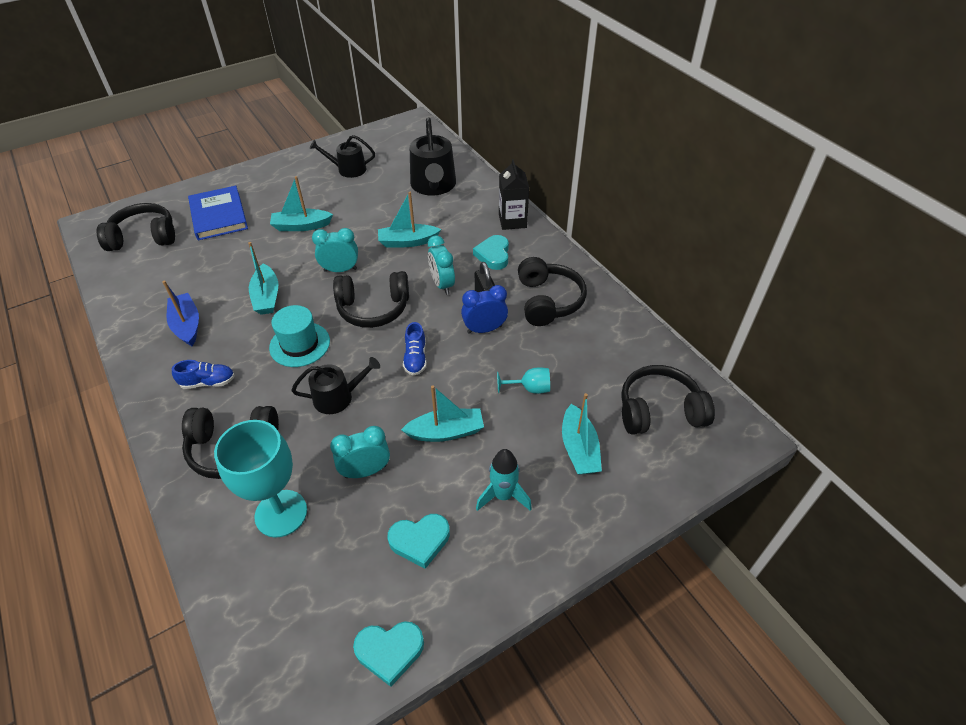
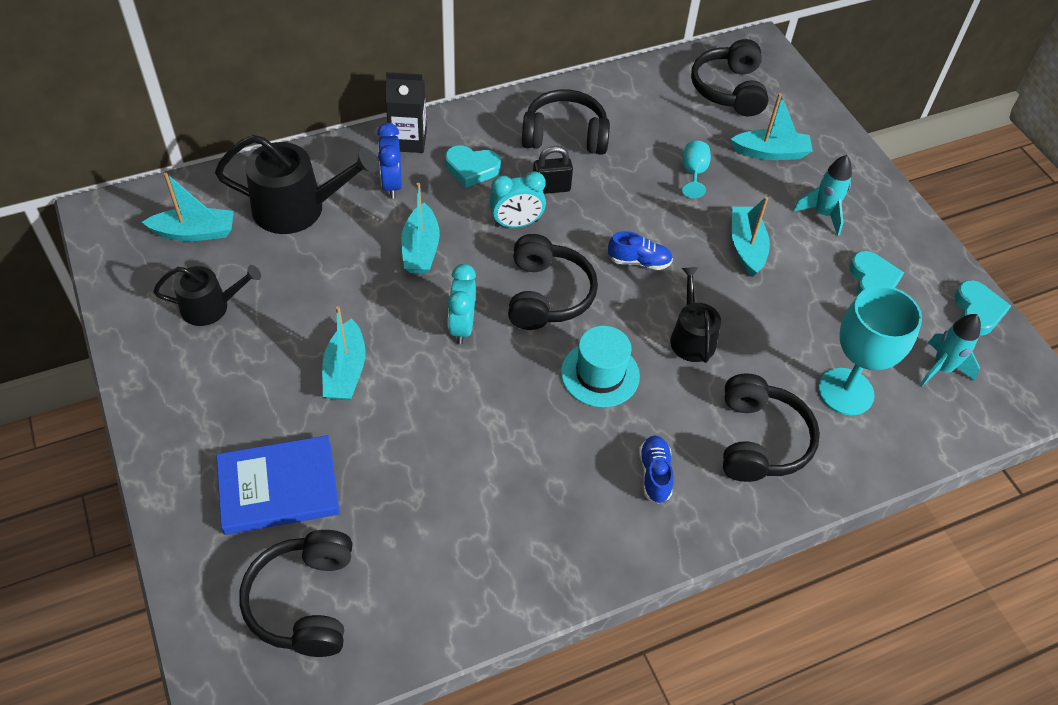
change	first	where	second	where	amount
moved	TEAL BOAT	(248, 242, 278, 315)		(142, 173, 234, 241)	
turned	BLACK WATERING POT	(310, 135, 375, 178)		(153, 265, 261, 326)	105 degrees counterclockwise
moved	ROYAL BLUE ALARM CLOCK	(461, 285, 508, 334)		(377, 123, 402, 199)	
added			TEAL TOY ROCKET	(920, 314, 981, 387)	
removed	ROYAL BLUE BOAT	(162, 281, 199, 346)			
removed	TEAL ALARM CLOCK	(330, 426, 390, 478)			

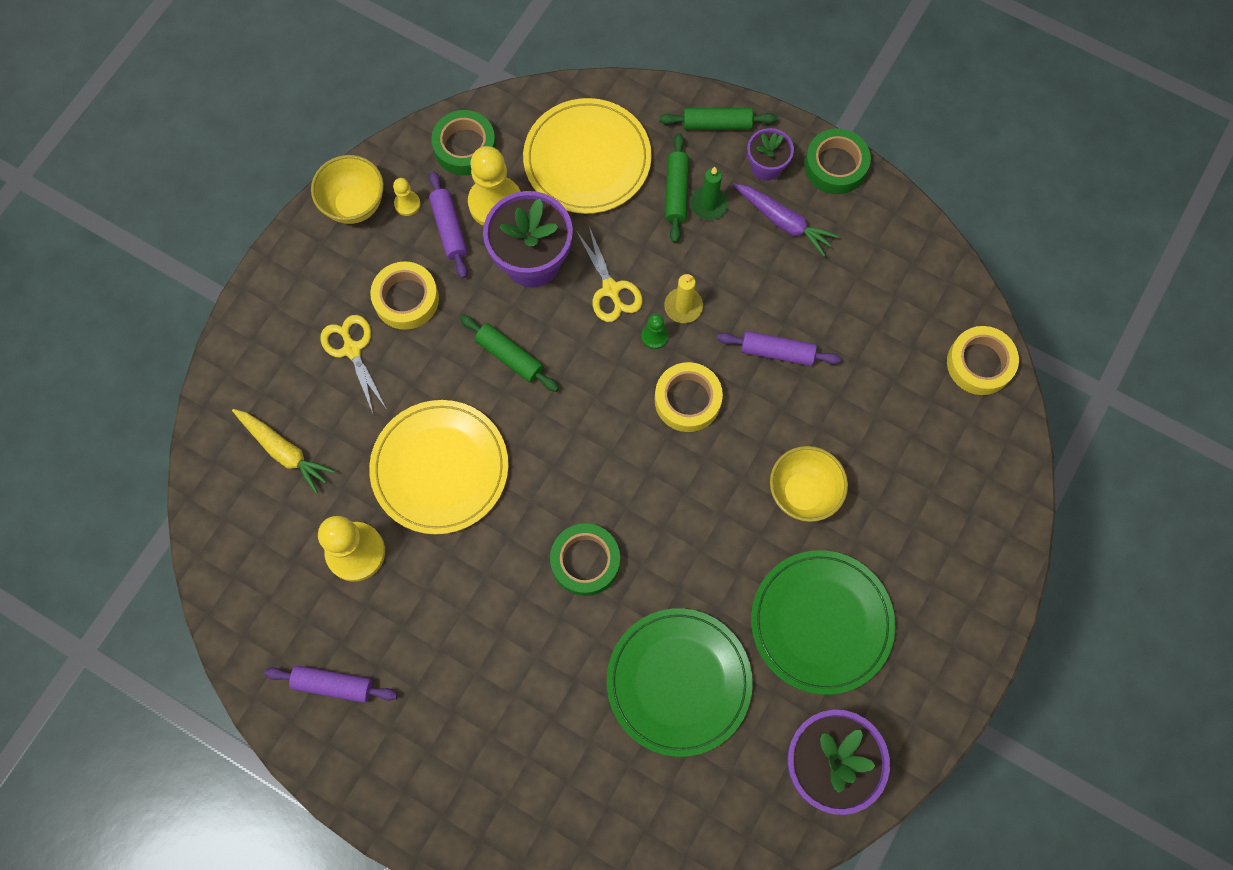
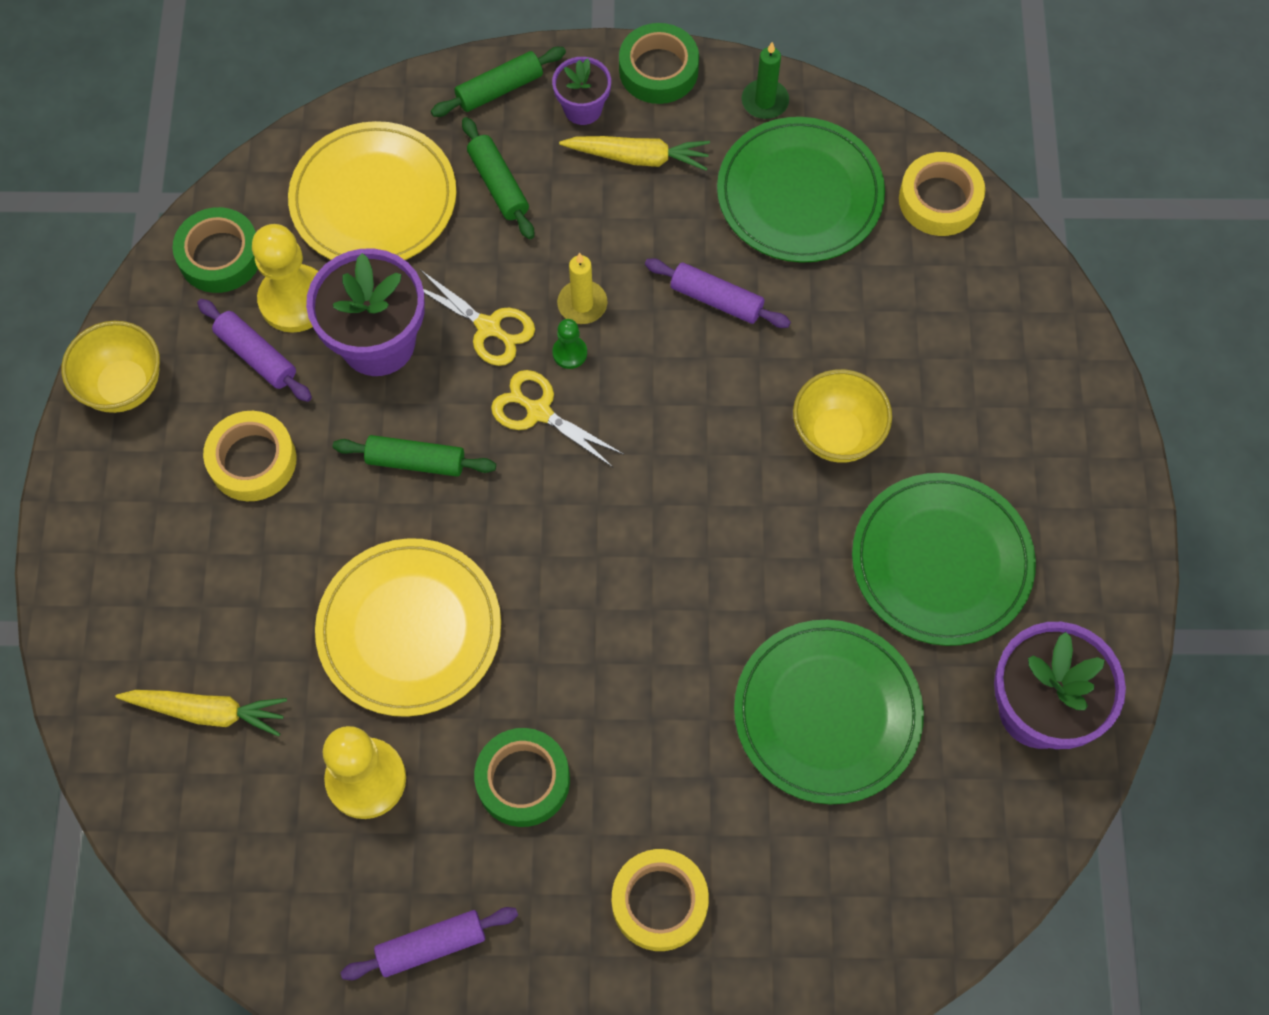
change	first	where	second	where	amount
moved	GREEN TAPE	(550, 523, 620, 596)		(474, 728, 570, 827)	
moved	BRIGHT YELLOW PAIR OF SCISSORS	(320, 315, 386, 413)		(491, 370, 624, 467)	
recoloured	ROYAL PURPLE ROOT VEGETABLE	(733, 183, 839, 256)	BRIGHT YELLOW ROOT VEGETABLE	(559, 136, 710, 171)	
moved	BRIGHT YELLOW TAPE	(655, 362, 723, 432)		(612, 849, 709, 951)	
turned	ROYAL PURPLE ROLLING PIN	(717, 331, 841, 366)		(645, 258, 791, 328)	45 degrees clockwise
added			GREEN DINNER PLATE	(717, 117, 885, 263)	
moved	GREEN WAX CANDLE	(690, 167, 728, 220)		(742, 42, 789, 119)	
removed	BRIGHT YELLOW PAWN	(393, 178, 421, 216)			

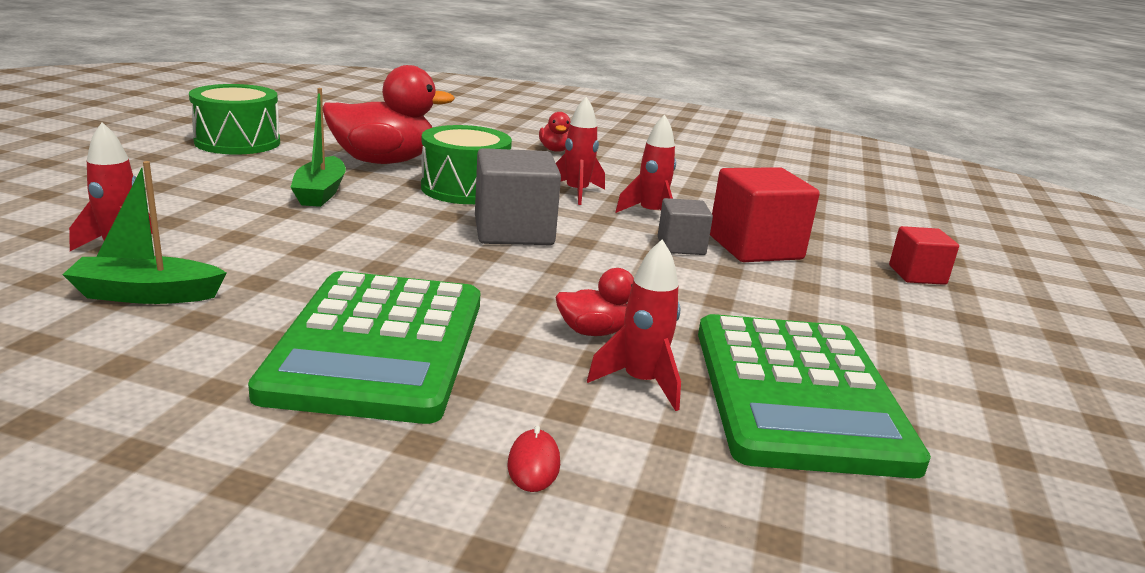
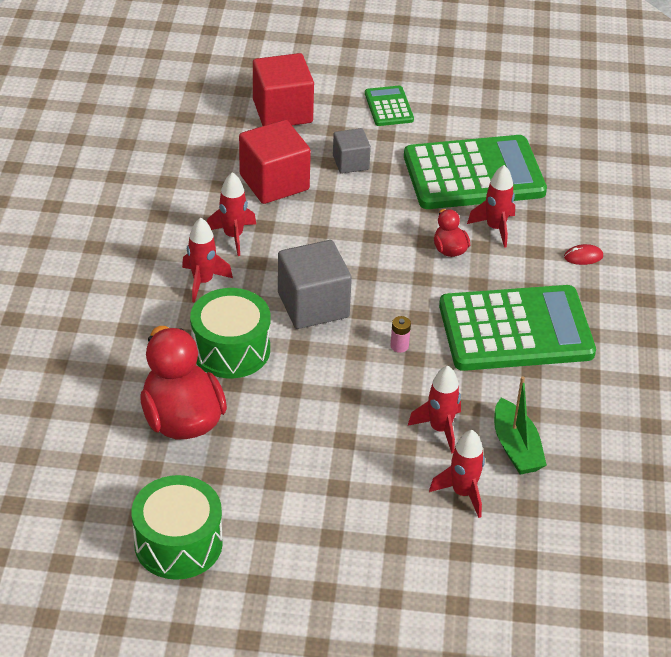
change	first	where	second	where	amount
resized	RED SOLID CUBE	(889, 226, 959, 285)		(253, 53, 314, 126)	x1.72
moved	GREY SOLID CUBE	(658, 198, 713, 255)		(333, 128, 371, 174)	
added			GREEN CALCULATOR	(365, 86, 414, 126)	
added			ROSY BATTERY	(390, 316, 411, 353)	
added			RED TOY ROCKET	(408, 365, 461, 454)	
removed	GREEN BOAT	(290, 88, 346, 207)			
removed	RED RUBBER DUCK	(539, 112, 570, 152)			

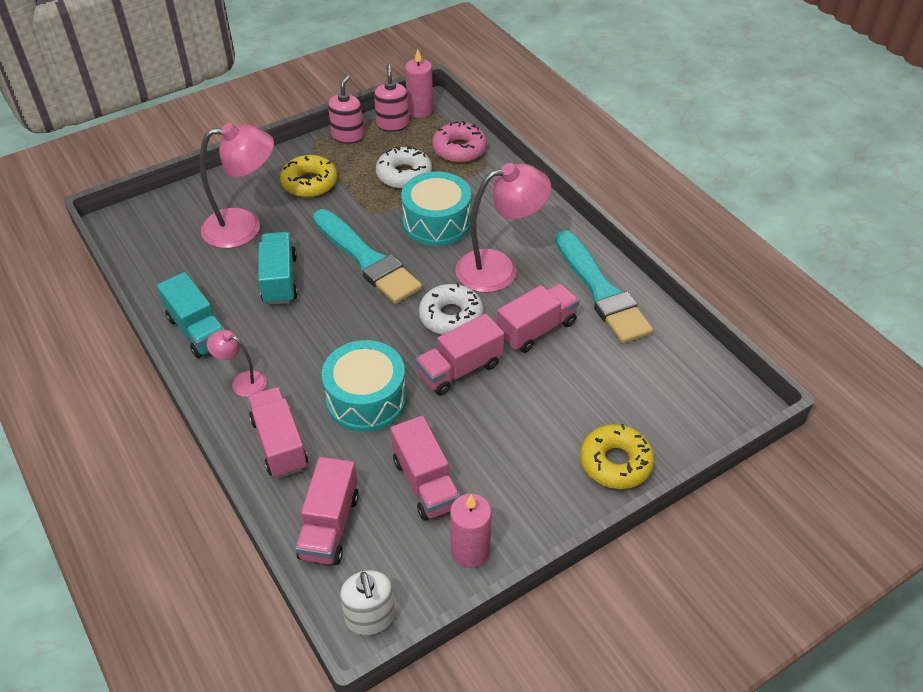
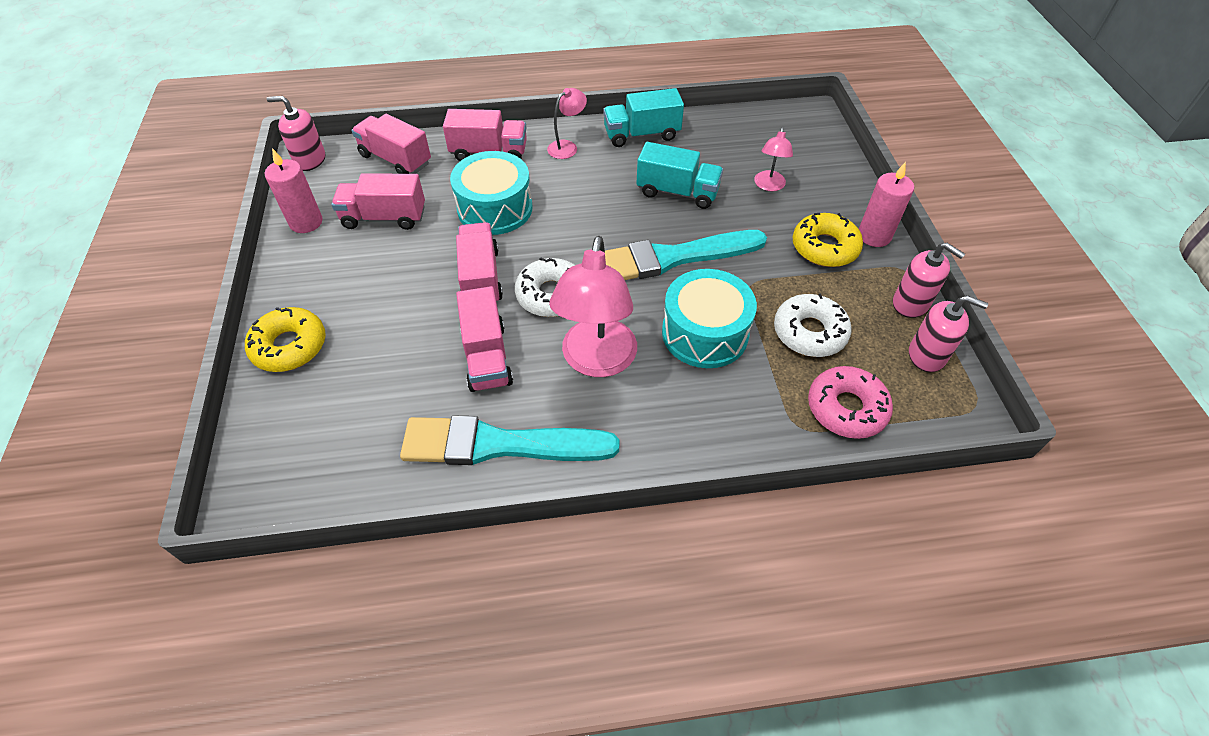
change	first	where	second	where	amount
recoloured	SNOW-WHITE PUMP BOTTLE	(340, 570, 395, 635)	ROSY PUMP BOTTLE	(267, 96, 325, 171)	
resized	ROSY READING LAMP	(200, 123, 274, 248)		(754, 127, 793, 191)	x0.50
moved	ROSY WAX CANDLE	(405, 49, 433, 118)		(859, 162, 914, 247)	

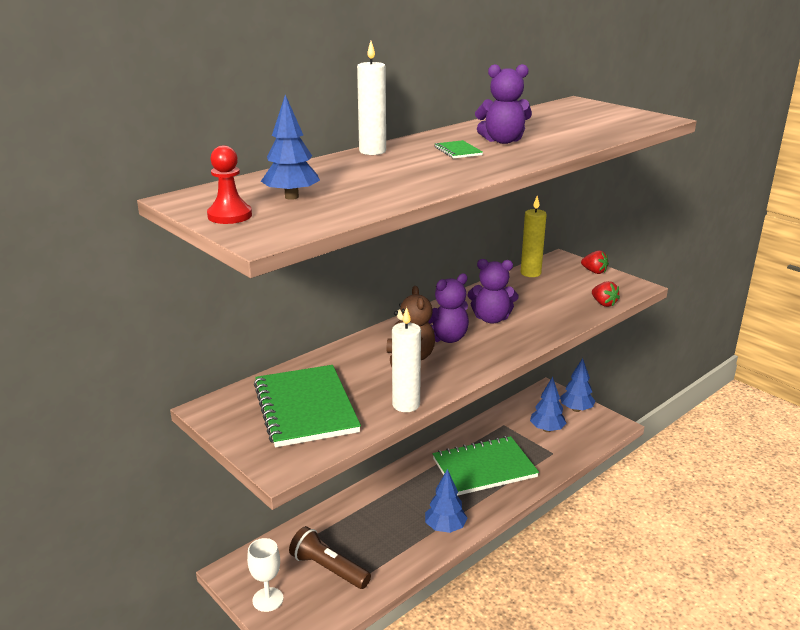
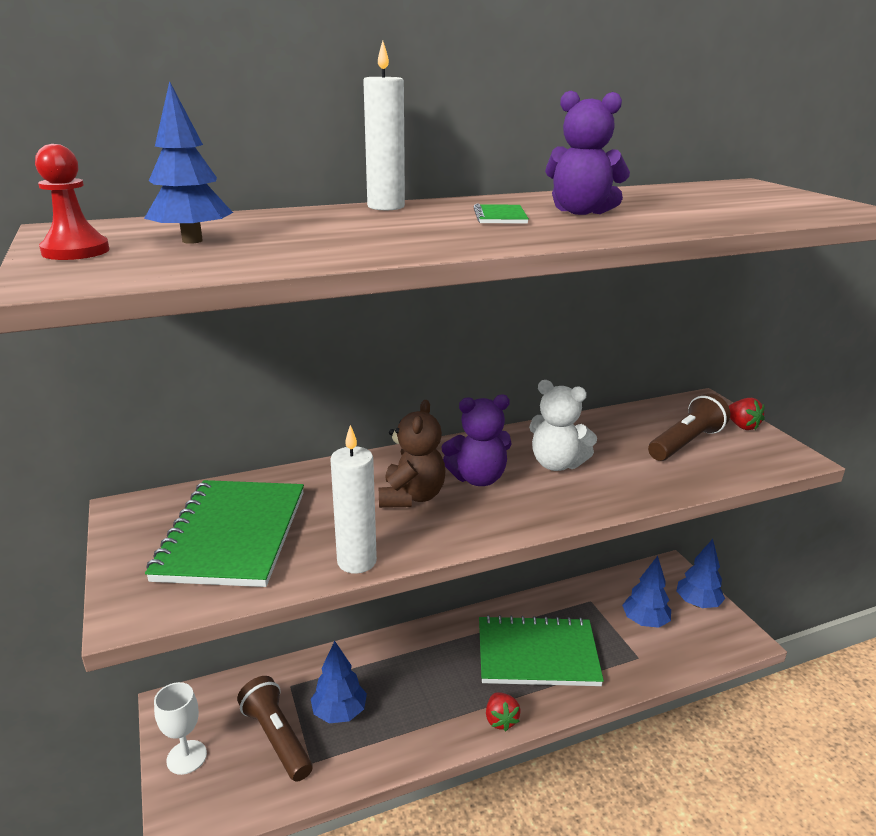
change	first	where	second	where	amount
moved	ROYAL BLUE TOY TREE	(425, 469, 467, 533)		(311, 641, 367, 723)	
moved	RED STRAWBERRY	(592, 281, 620, 307)		(486, 692, 521, 731)	
recoloured	ROYAL PURPLE TEDDY	(468, 259, 518, 324)	SNOW-WHITE TEDDY	(529, 380, 597, 471)	
added			RUSSET FLASHLIGHT	(648, 393, 730, 461)	
removed	BRIGHT YELLOW WAX CANDLE	(521, 196, 547, 277)			

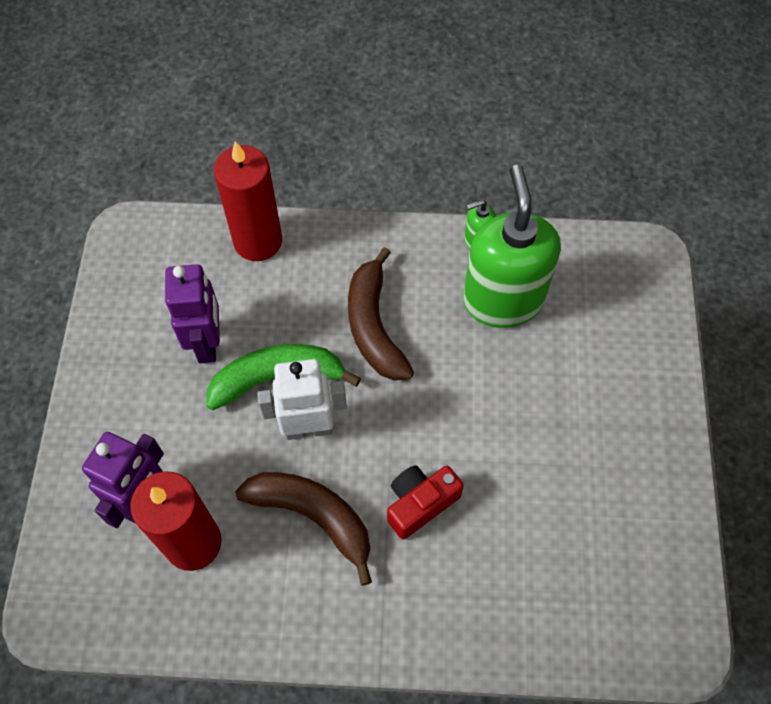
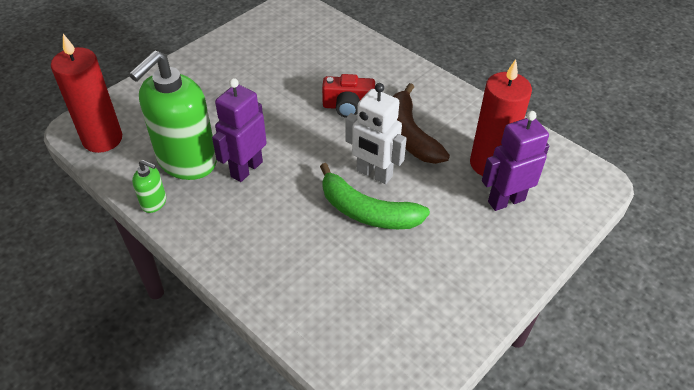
change	first	where	second	where	amount
moved	RED WAX CANDLE	(214, 141, 282, 261)		(51, 34, 122, 153)	
moved	ROYAL PURPLE ROBOT FIGURE	(165, 264, 220, 363)		(212, 78, 267, 182)	
removed	RUSSET BANANA	(348, 247, 414, 381)			

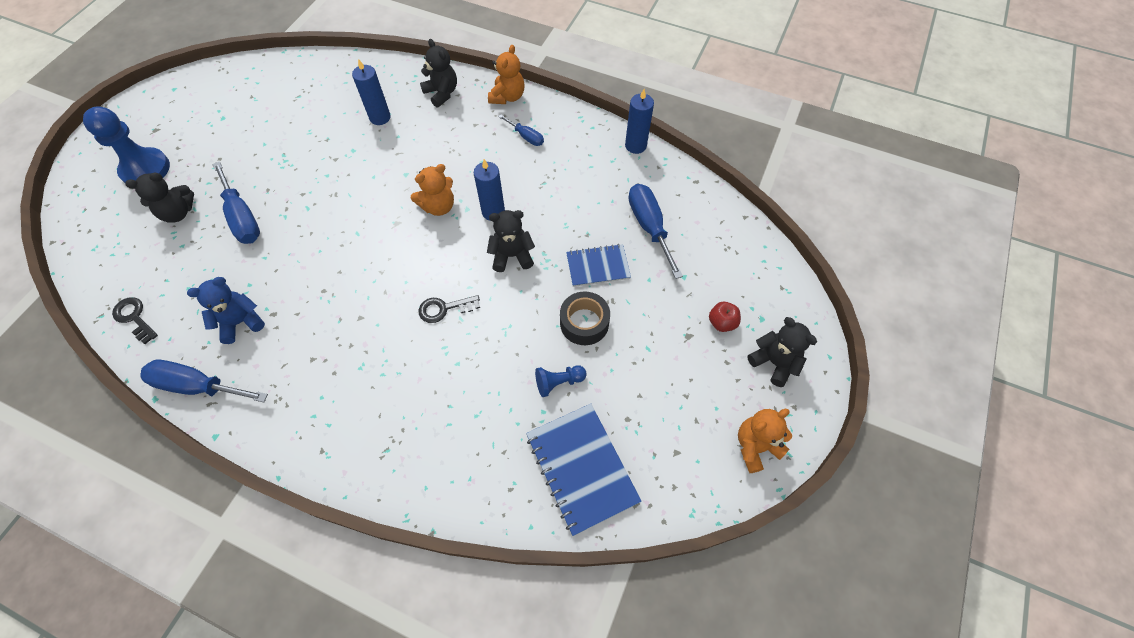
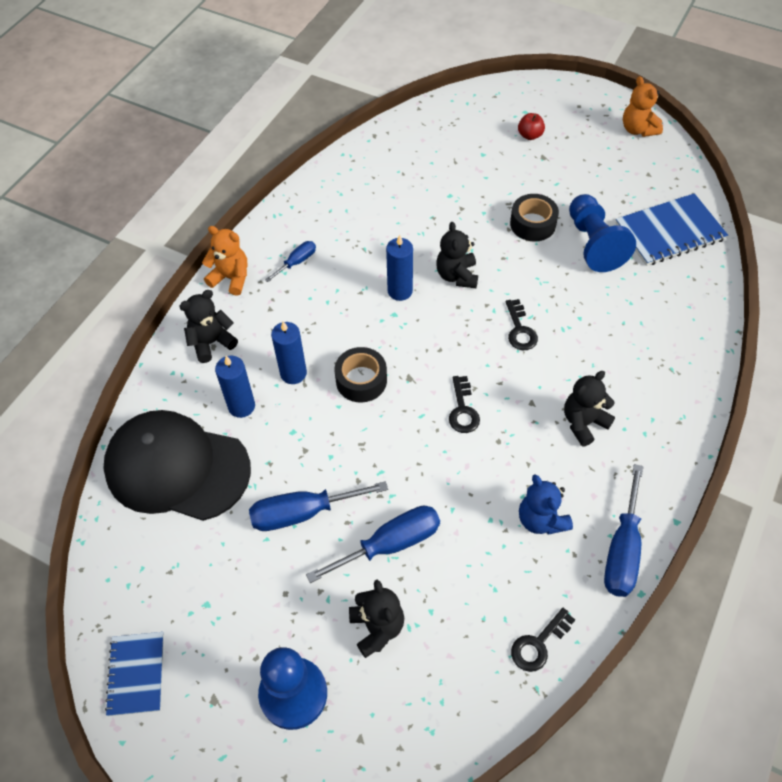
change	first	where	second	where	amount
added			BLACK BASEBALL CAP	(103, 410, 251, 521)	
moved	ROYAL BLUE NOTEBOOK	(566, 244, 631, 287)		(105, 632, 164, 716)	
moved	ROYAL BLUE SCREWDRIVER	(629, 184, 683, 279)		(249, 481, 388, 531)	
moved	ROYAL BLUE WAX CANDLE	(625, 89, 654, 154)		(271, 321, 307, 384)	
added			BLACK TAPE	(334, 347, 387, 402)	
added			BLACK KEY	(449, 376, 480, 433)	
moved	BLACK TEDDY	(747, 317, 817, 387)		(564, 371, 615, 446)	
resized	ROYAL BLUE PAWN	(535, 365, 587, 397)		(569, 194, 636, 272)	x1.93
removed	BRIGHT ORANGE TEDDY	(411, 164, 454, 216)			

